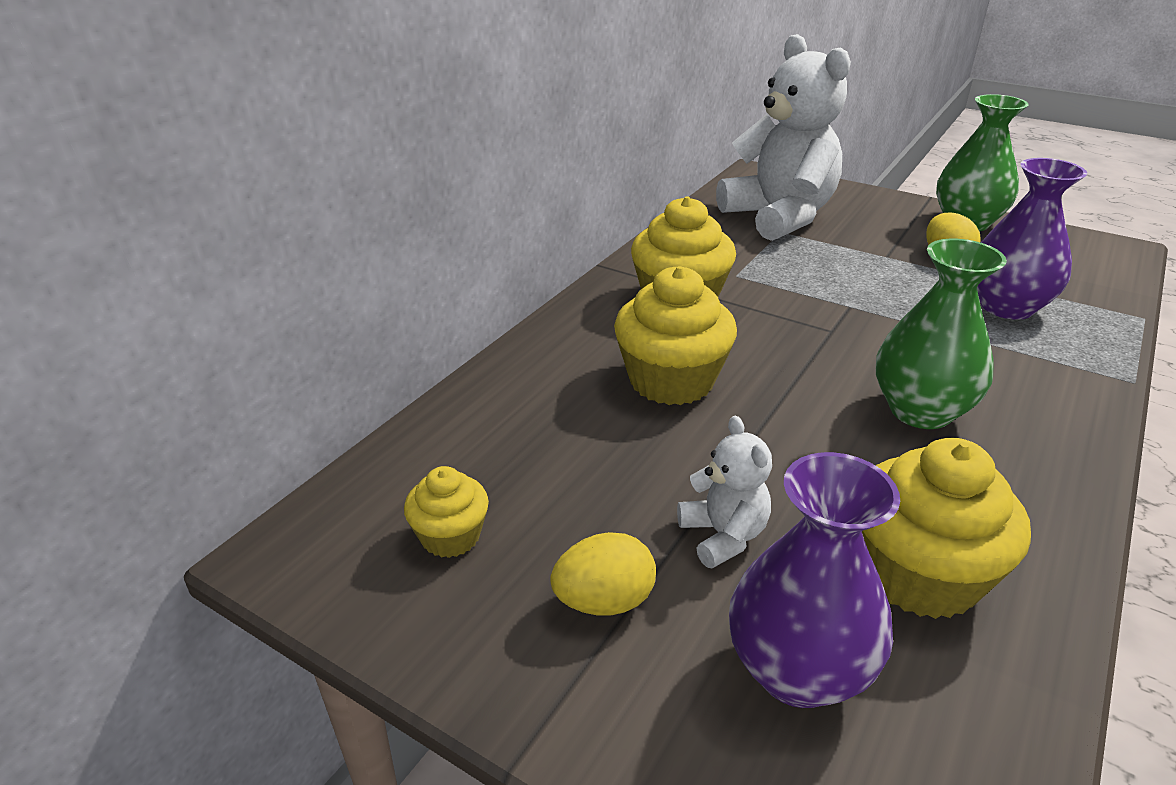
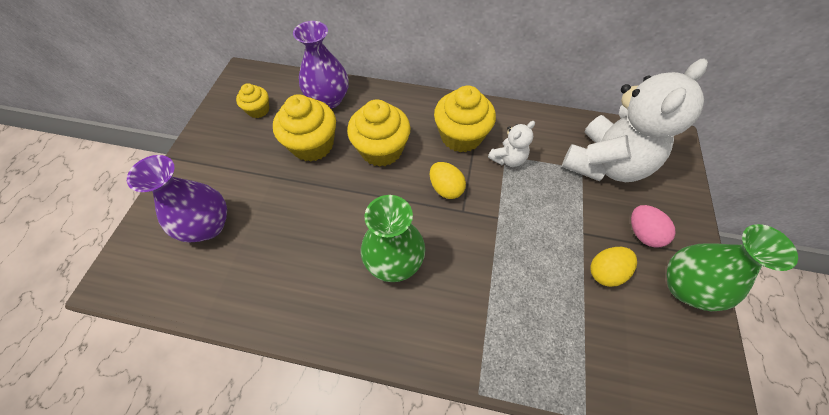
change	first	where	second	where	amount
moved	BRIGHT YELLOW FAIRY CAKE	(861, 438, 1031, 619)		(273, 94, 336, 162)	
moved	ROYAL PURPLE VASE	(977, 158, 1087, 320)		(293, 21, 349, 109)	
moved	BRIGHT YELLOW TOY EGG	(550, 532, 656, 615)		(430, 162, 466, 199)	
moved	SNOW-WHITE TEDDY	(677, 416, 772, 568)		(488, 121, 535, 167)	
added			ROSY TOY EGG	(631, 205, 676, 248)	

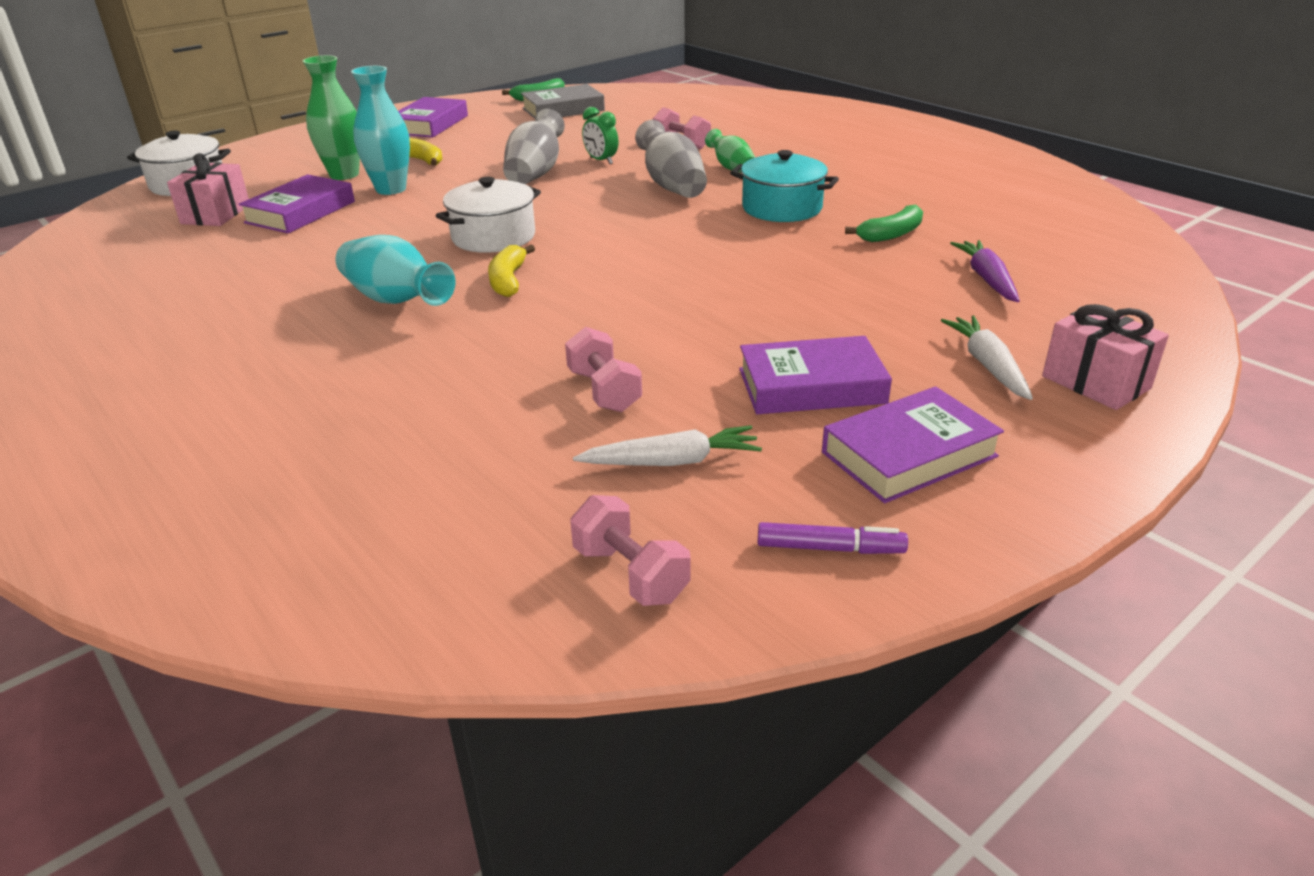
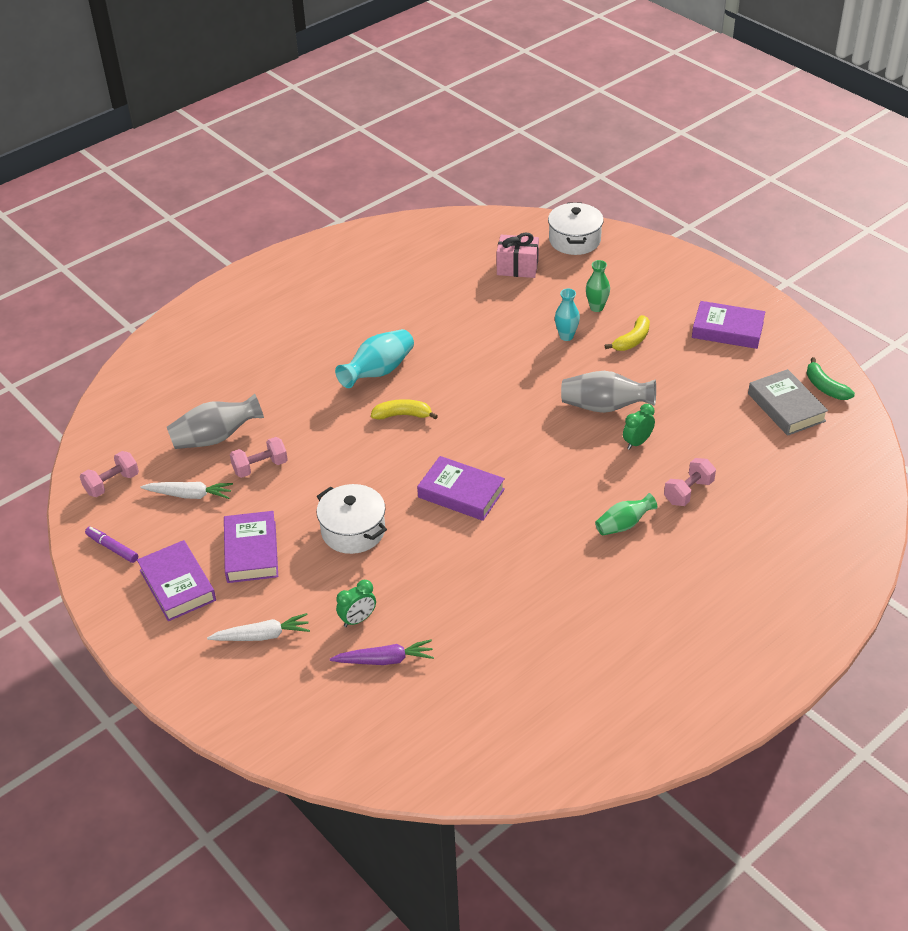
change	first	where	second	where	amount
turned	ROYAL PURPLE FELT PEN	(758, 522, 908, 554)		(85, 527, 138, 563)	120 degrees clockwise
turned	SNOW-WHITE ROOT VEGETABLE	(573, 425, 762, 466)		(141, 482, 233, 499)	75 degrees counterclockwise
moved	GREY VASE	(635, 120, 707, 198)		(167, 394, 264, 449)	
moved	SNOW-WHITE STOCKPOT	(436, 177, 541, 253)		(317, 484, 387, 554)	
added			GREEN ALARM CLOCK	(336, 580, 376, 627)	
moved	ROYAL PURPLE HARDBACK	(239, 174, 355, 233)		(417, 456, 505, 521)	
resized	TEAL VASE	(351, 66, 410, 195)		(555, 289, 580, 341)	x0.63
resized	GREEN VASE	(303, 55, 360, 180)		(586, 260, 610, 312)	x0.63
removed	TEAL STOCKPOT	(730, 150, 839, 222)			
removed	GREEN BANANA	(845, 204, 923, 242)			
removed	ROSY PRESENT	(1042, 304, 1169, 410)			

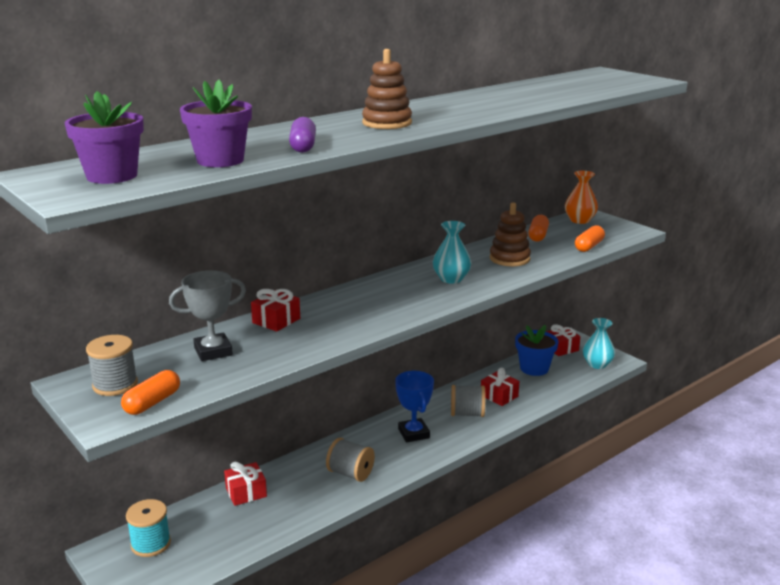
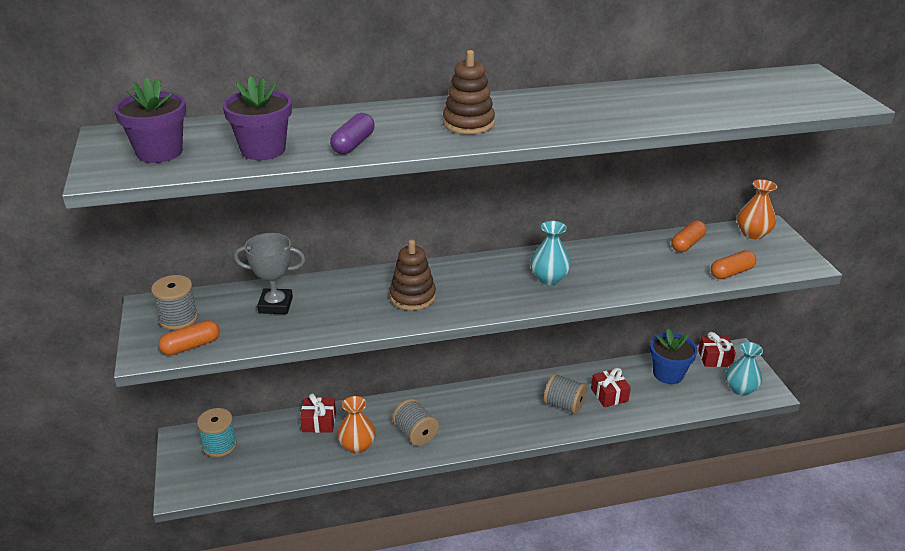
change	first	where	second	where	amount
added			BRIGHT ORANGE VASE	(337, 396, 376, 454)	
moved	RUSSET STACKING RINGS	(490, 202, 531, 266)		(390, 239, 436, 310)	
removed	RED PRESENT	(251, 289, 300, 332)			
removed	ROYAL BLUE PRIZE CUP	(395, 371, 434, 442)			

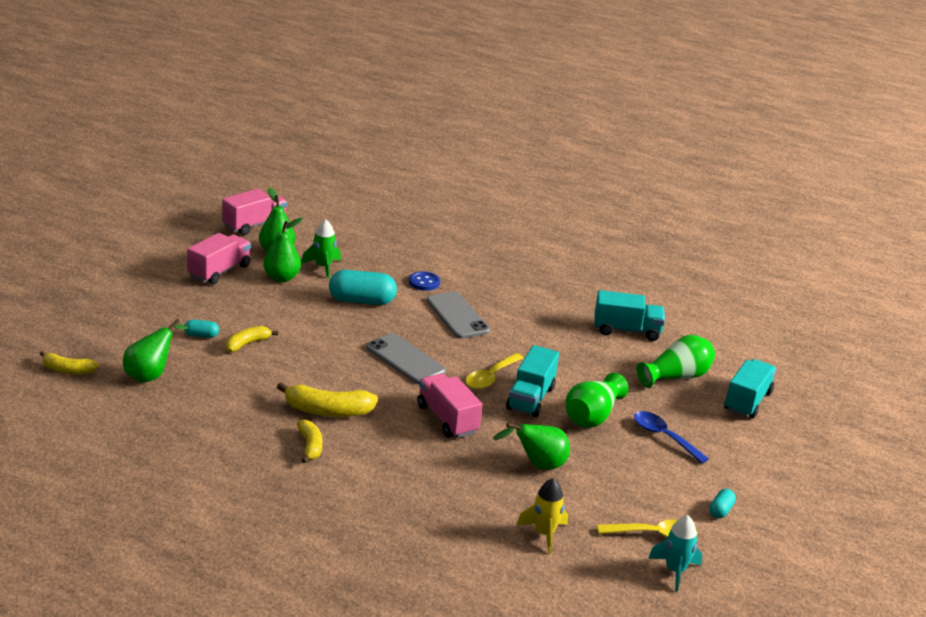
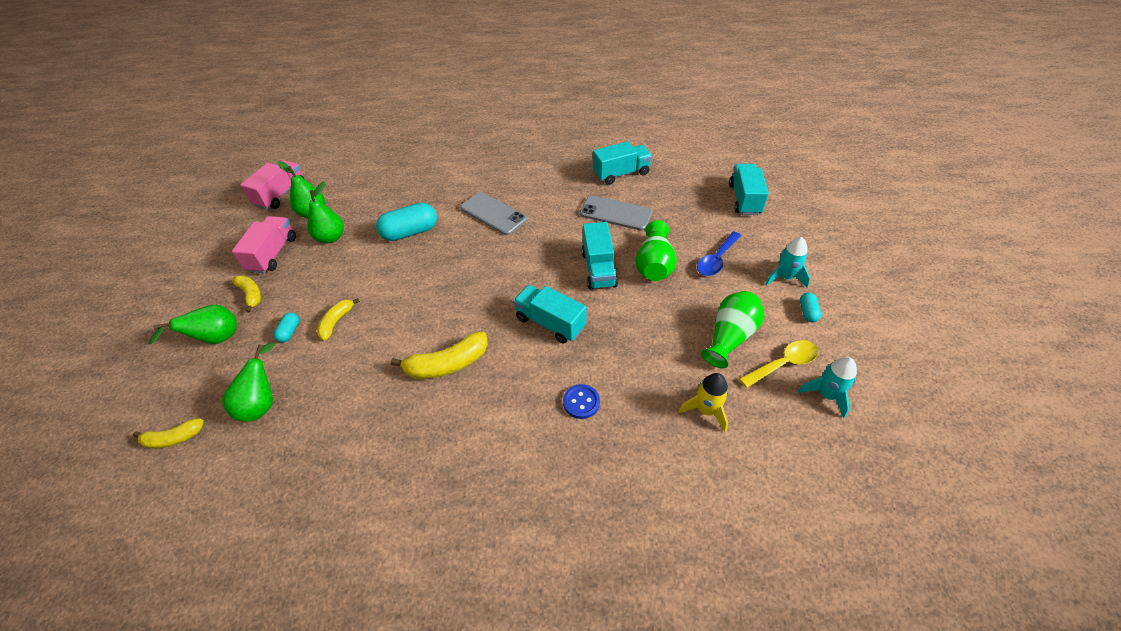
change	first	where	second	where	amount
moved	GREEN TOY PEAR	(493, 423, 570, 470)		(149, 305, 237, 344)	
moved	BRIGHT YELLOW BANANA	(297, 419, 323, 463)		(232, 275, 261, 313)	
turned	TEAL PILL	(184, 320, 219, 338)		(274, 312, 299, 342)	60 degrees counterclockwise
recoloured	ROSY TRUCK	(417, 373, 483, 438)	TEAL TRUCK	(513, 285, 586, 344)	
moved	ROYAL BLUE SHIRT BUTTON	(409, 271, 440, 291)		(563, 384, 600, 419)	
moved	GREY MOBILE PHONE	(366, 333, 446, 384)		(580, 195, 652, 231)	
turned	ROYAL BLUE TABLESPOON	(634, 411, 709, 464)		(697, 231, 741, 276)	75 degrees counterclockwise
moved	GREEN VASE	(637, 335, 715, 388)		(701, 291, 764, 368)	
added			TEAL TOY ROCKET	(766, 237, 810, 288)	
removed	GREEN TOY ROCKET	(302, 219, 341, 279)			
removed	BRIGHT YELLOW TABLESPOON	(466, 353, 523, 389)			

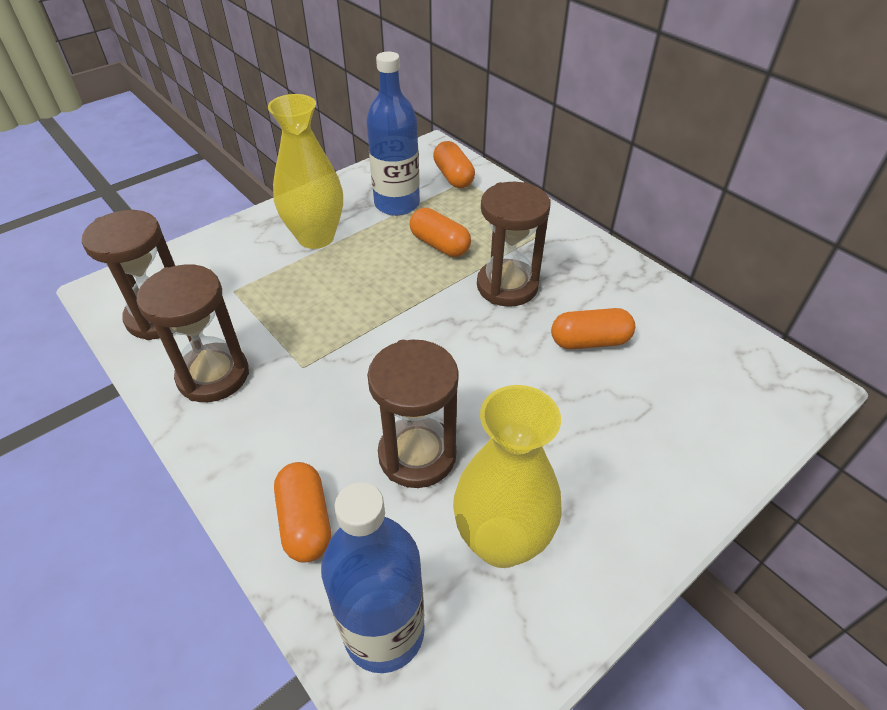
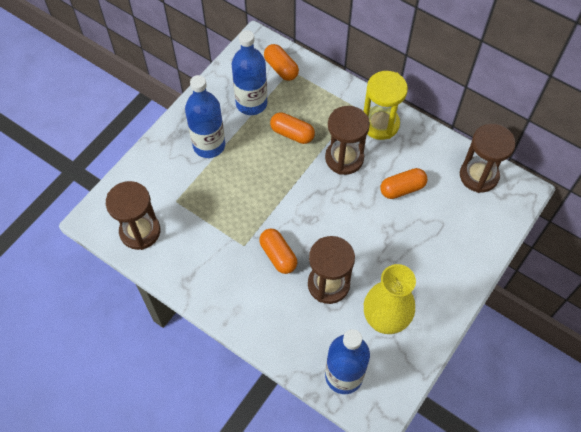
change	first	where	second	where	amount
replaced	BRIGHT YELLOW VASE	(268, 94, 343, 249)	ROYAL BLUE DRINK BOTTLE	(185, 75, 225, 158)	
moved	BRIGHT ORANGE PILL	(274, 462, 331, 563)		(259, 229, 297, 274)	
added			BRIGHT YELLOW HOURGLASS	(364, 71, 408, 140)	
moved	RUSSET HOURGLASS	(136, 264, 249, 402)		(460, 124, 516, 193)	

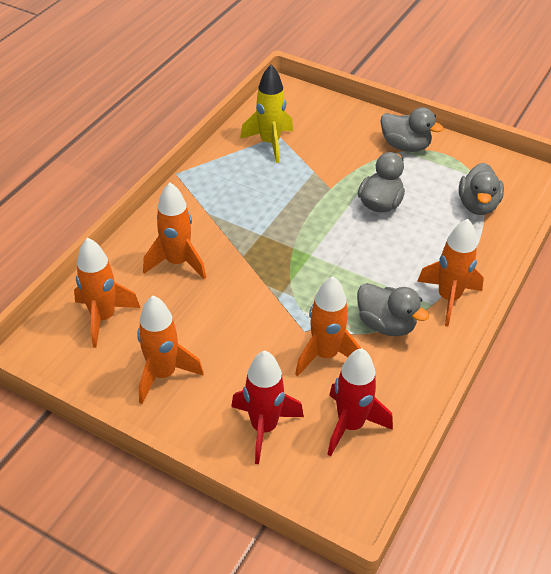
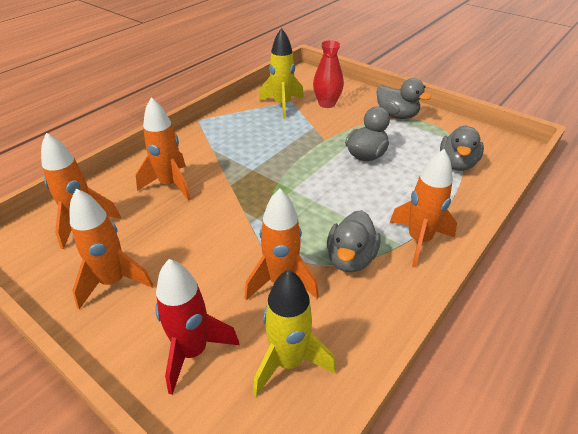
change	first	where	second	where	amount
recoloured	RED TOY ROCKET	(327, 348, 393, 456)	BRIGHT YELLOW TOY ROCKET	(253, 270, 336, 397)	
added			RED VASE	(313, 40, 344, 108)	
turned	GREY RUBBER DUCK	(357, 283, 429, 336)		(327, 210, 381, 272)	60 degrees clockwise

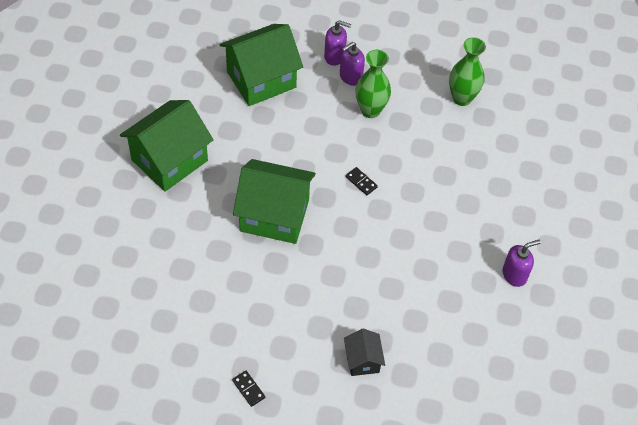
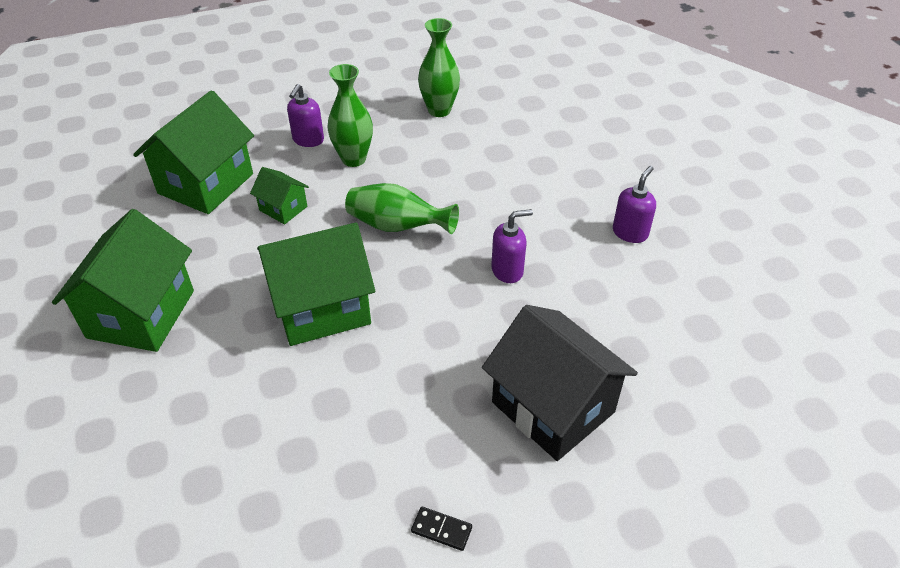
change	first	where	second	where	amount
added			GREEN HOUSE	(250, 167, 309, 224)	
replaced	BLACK DOMINO PIECE	(346, 167, 378, 195)	GREEN VASE	(345, 183, 459, 234)	
resized	BLACK HOUSE	(344, 328, 385, 376)		(482, 305, 638, 461)	x2.05
moved	ROYAL PURPLE PUMP BOTTLE	(324, 20, 352, 66)		(491, 209, 533, 283)	

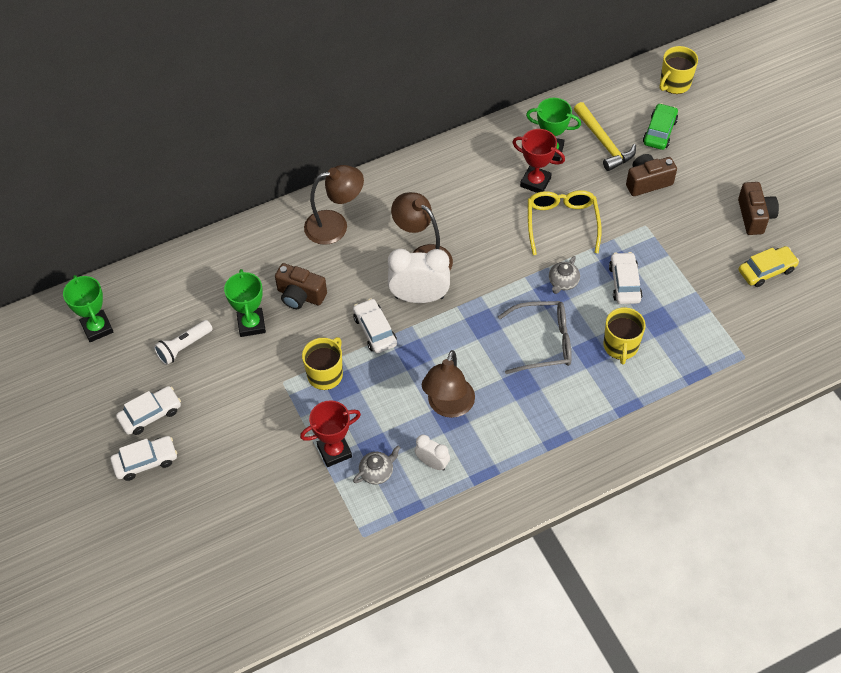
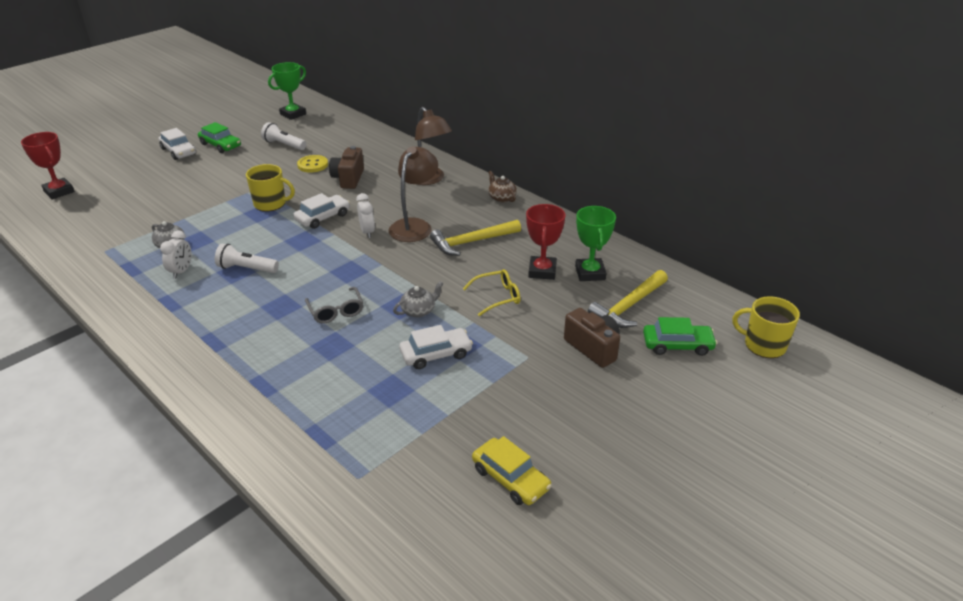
change	first	where	second	where	amount
moved	RED PRIZE CUP	(300, 400, 361, 467)		(21, 132, 75, 200)	
recoloured	SNOW-WHITE TOY CAR	(116, 386, 181, 435)	GREEN TOY CAR	(198, 122, 241, 153)	
replaced	RUSSET READING LAMP	(422, 350, 475, 418)	SNOW-WHITE FLASHLIGHT	(215, 243, 279, 273)	
replaced	GREEN PRIZE CUP	(224, 269, 266, 337)	BRIGHT YELLOW SHIRT BUTTON	(297, 155, 328, 172)	
resized	GREY SPECTACLES	(498, 301, 572, 374)		(305, 287, 363, 324)	x0.65
resized	SNOW-WHITE ALARM CLOCK	(388, 249, 450, 303)		(356, 193, 375, 238)	x0.54
turned	GREY TEAPOT	(549, 256, 580, 294)		(393, 281, 443, 317)	135 degrees clockwise
added			BRIGHT YELLOW CARPENTER'S HAMMER	(430, 220, 521, 256)	
resized	BRIGHT YELLOW SPECTACLES	(528, 190, 602, 255)		(463, 269, 521, 316)	x0.65
added			RUSSET TEAPOT	(488, 171, 517, 202)	
removed	BRIGHT YELLOW MUG	(603, 307, 646, 365)			
removed	RUSSET CAMERA	(738, 182, 779, 235)			

